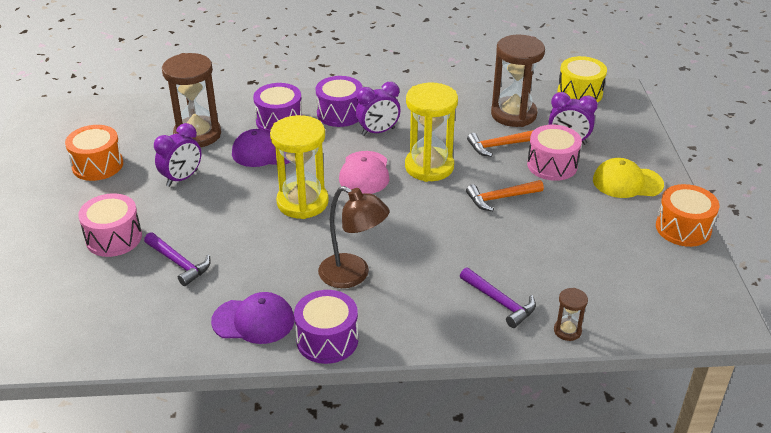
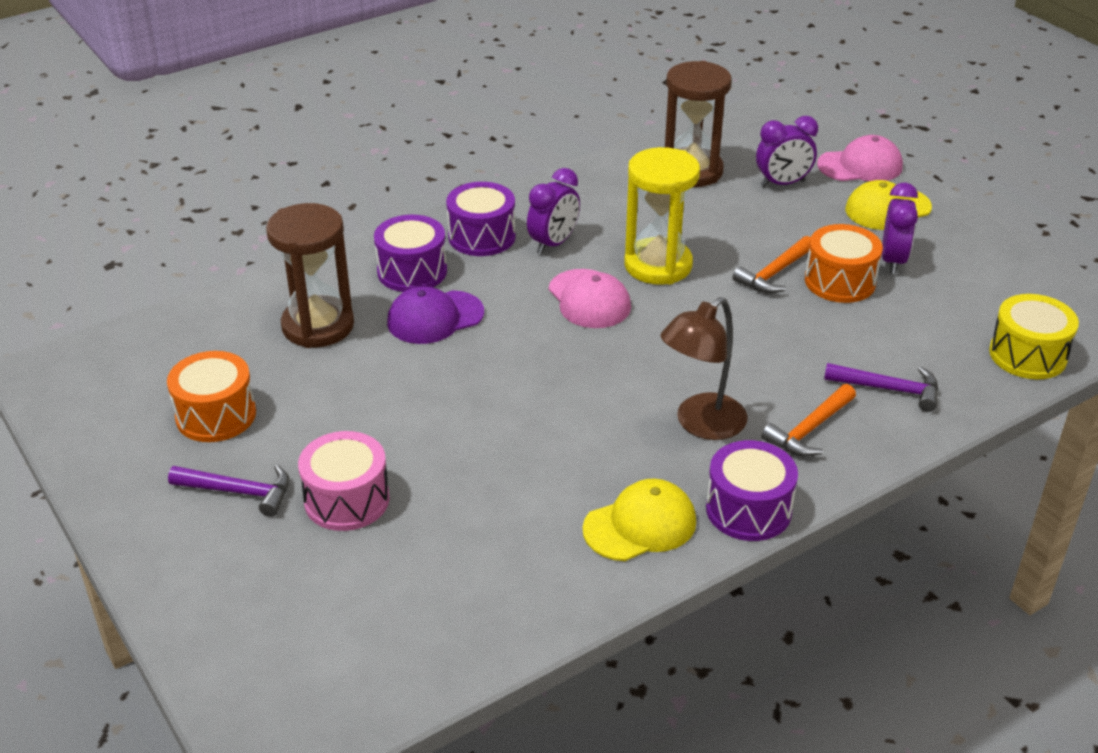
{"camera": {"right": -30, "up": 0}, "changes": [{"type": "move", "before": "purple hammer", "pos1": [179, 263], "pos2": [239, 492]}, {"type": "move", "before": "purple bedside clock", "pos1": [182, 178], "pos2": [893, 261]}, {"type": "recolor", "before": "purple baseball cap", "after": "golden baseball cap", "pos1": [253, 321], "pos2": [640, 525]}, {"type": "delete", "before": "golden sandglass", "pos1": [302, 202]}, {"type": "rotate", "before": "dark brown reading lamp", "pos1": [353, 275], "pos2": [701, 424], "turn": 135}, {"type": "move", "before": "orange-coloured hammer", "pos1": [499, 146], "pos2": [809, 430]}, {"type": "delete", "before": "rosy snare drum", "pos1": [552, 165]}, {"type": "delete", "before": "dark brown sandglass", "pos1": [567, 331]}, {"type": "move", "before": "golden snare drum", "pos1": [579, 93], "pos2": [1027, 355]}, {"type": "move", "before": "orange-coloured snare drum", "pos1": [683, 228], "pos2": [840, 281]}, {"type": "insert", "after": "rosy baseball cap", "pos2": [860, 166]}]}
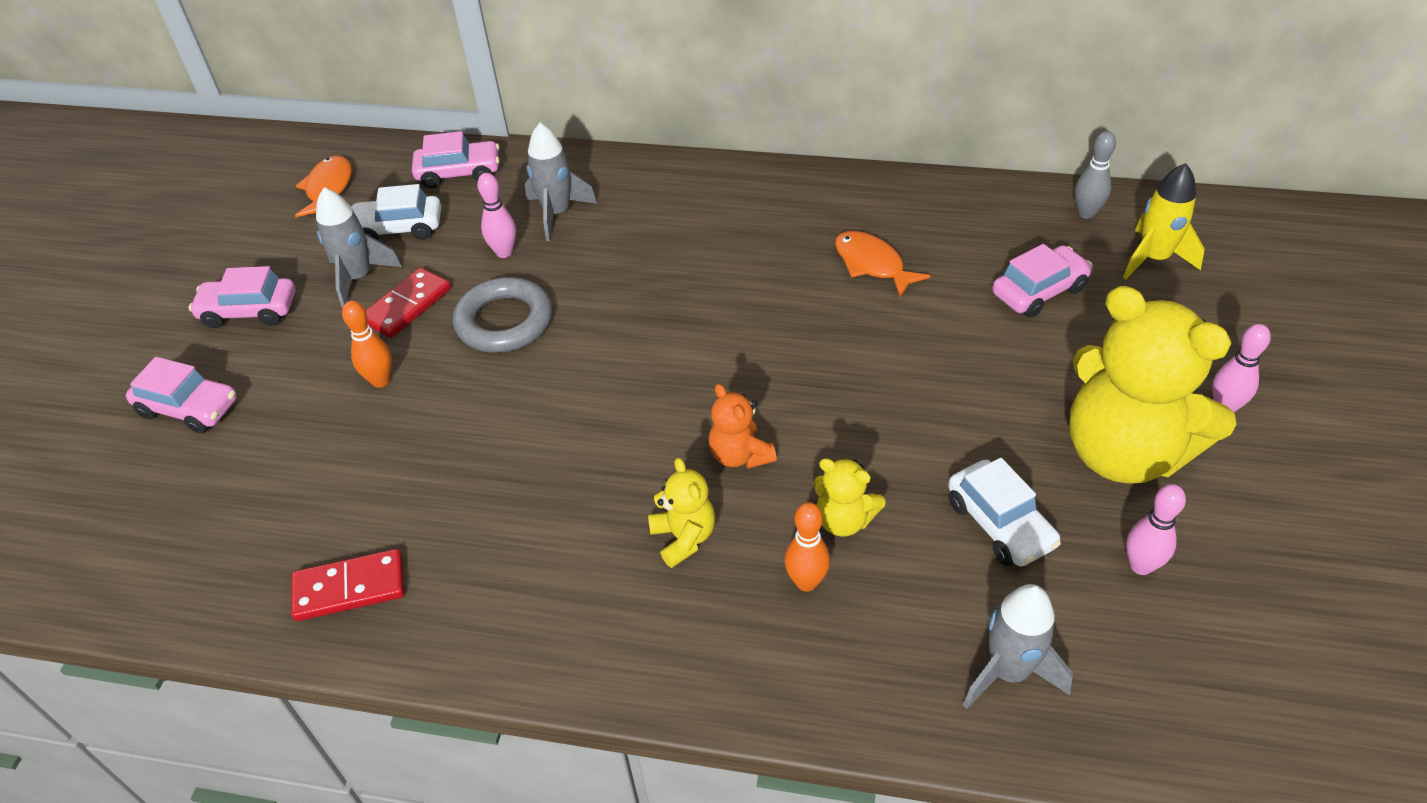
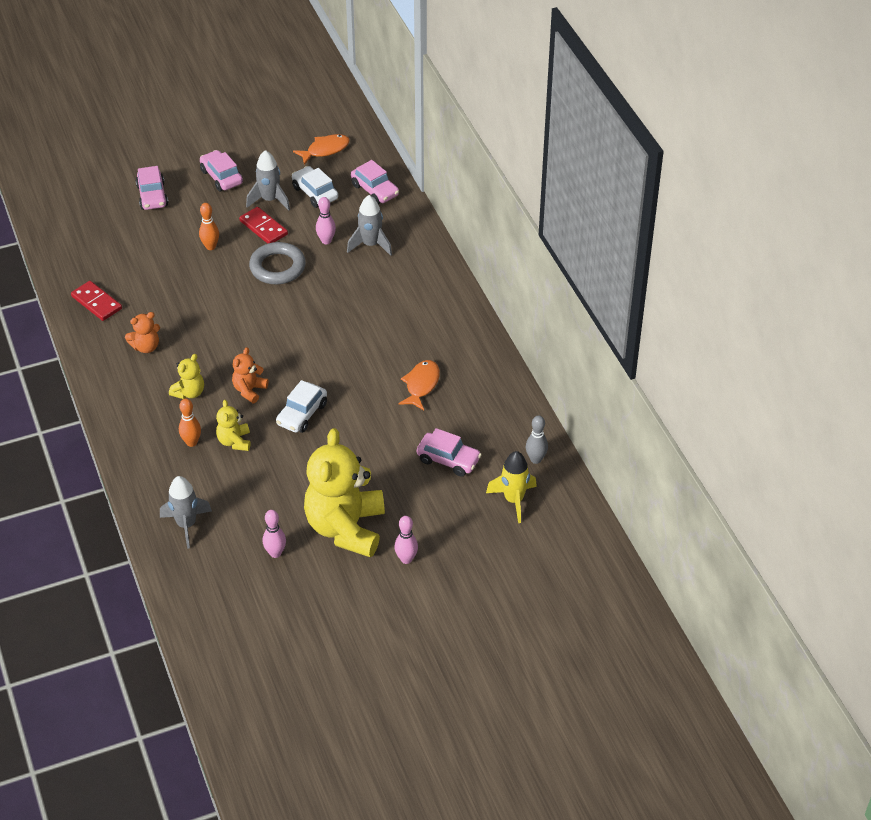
{"camera": {"right": 55, "up": 0}, "changes": [{"type": "rotate", "before": "scarlet domino tile", "pos1": [407, 306], "pos2": [263, 228], "turn": 45}, {"type": "move", "before": "pure white car", "pos1": [1000, 524], "pos2": [302, 414]}, {"type": "insert", "after": "orange-coloured teddy bear", "pos2": [146, 347]}]}
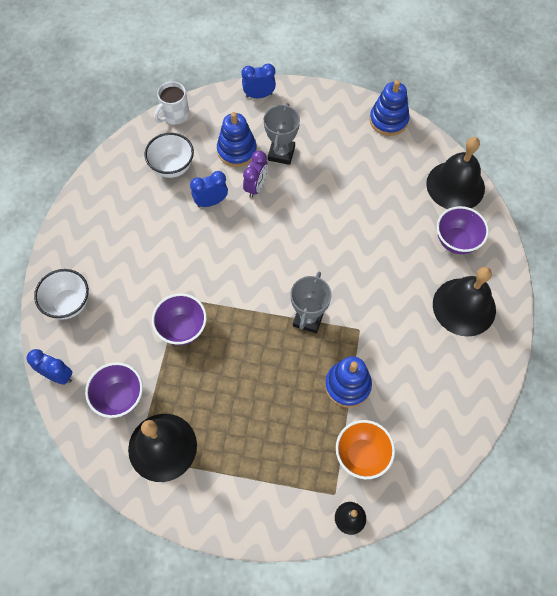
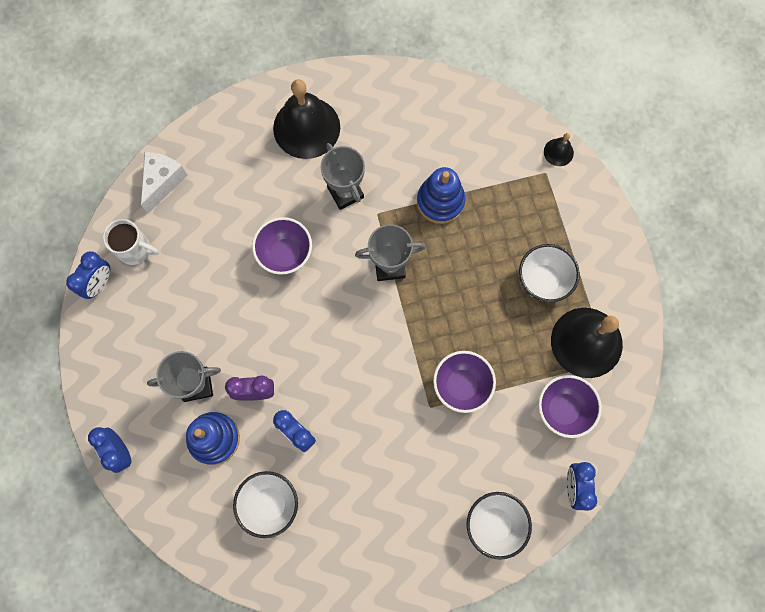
{"camera": {"right": -115, "up": 10}, "changes": [{"type": "move", "before": "pure white coffee mug", "pos1": [175, 115], "pos2": [135, 249]}, {"type": "delete", "before": "orange-coloured bowl", "pos1": [362, 455]}, {"type": "replace", "before": "blue stacking toy", "after": "blue bedside clock", "pos1": [388, 120], "pos2": [99, 283]}, {"type": "replace", "before": "black school bell", "after": "pure white cheese wedge", "pos1": [455, 185], "pos2": [163, 182]}, {"type": "move", "before": "purple bowl", "pos1": [456, 241], "pos2": [285, 254]}, {"type": "insert", "after": "ash-grey trophy", "pos2": [345, 192]}, {"type": "insert", "after": "pure white bowl", "pos2": [543, 281]}]}
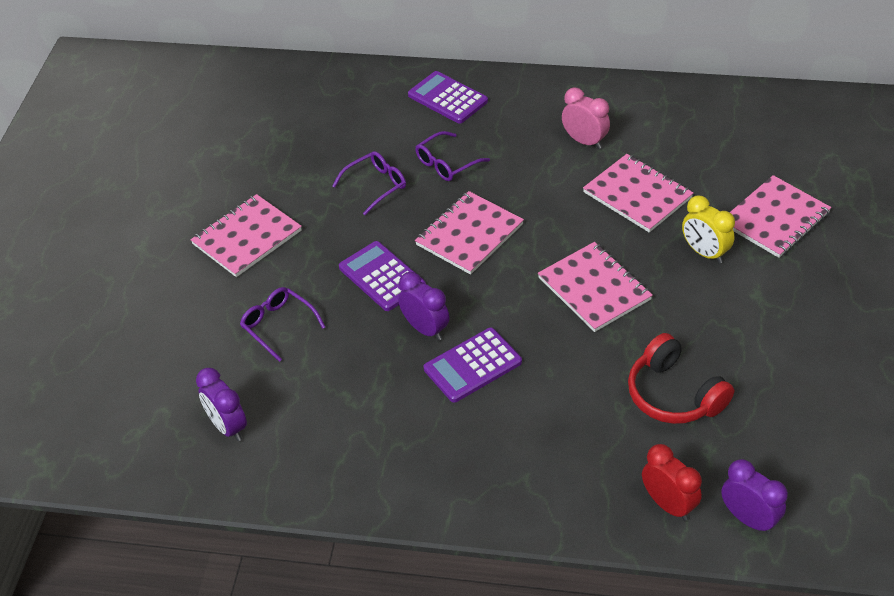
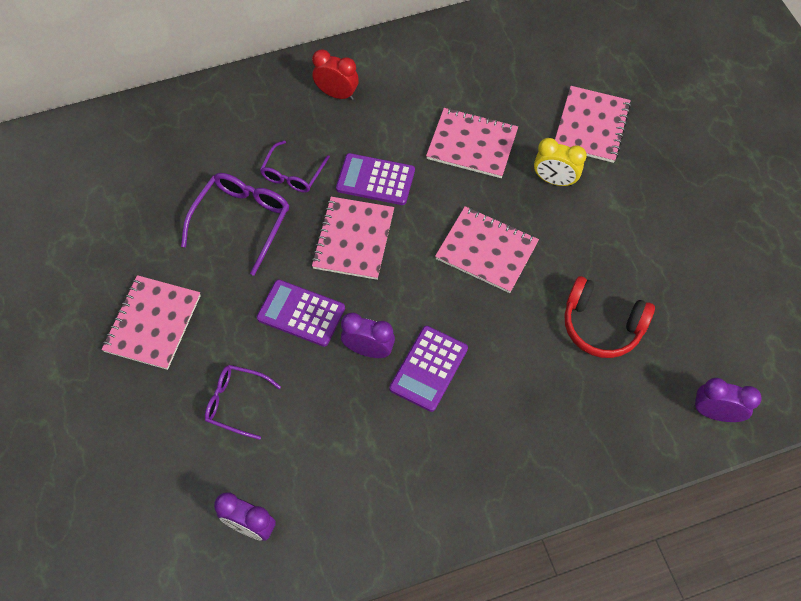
{"camera": {"right": -30, "up": 15}, "changes": [{"type": "resize", "before": "purple glasses", "pos1": [375, 186], "pos2": [242, 221], "scale": 1.53}, {"type": "move", "before": "purple calculator", "pos1": [447, 98], "pos2": [375, 180]}, {"type": "delete", "before": "rosy bedside clock", "pos1": [584, 141]}, {"type": "move", "before": "scarlet bedside clock", "pos1": [668, 504], "pos2": [337, 94]}]}
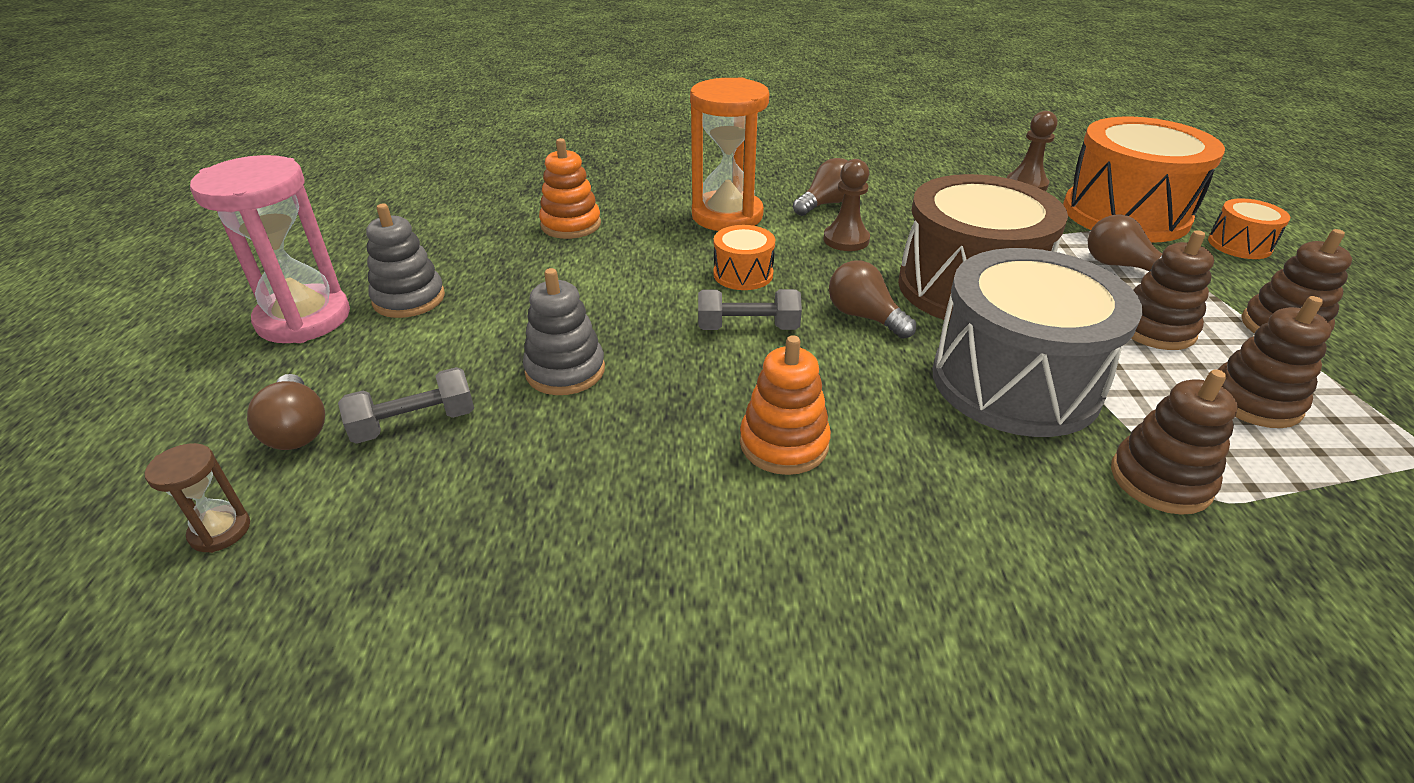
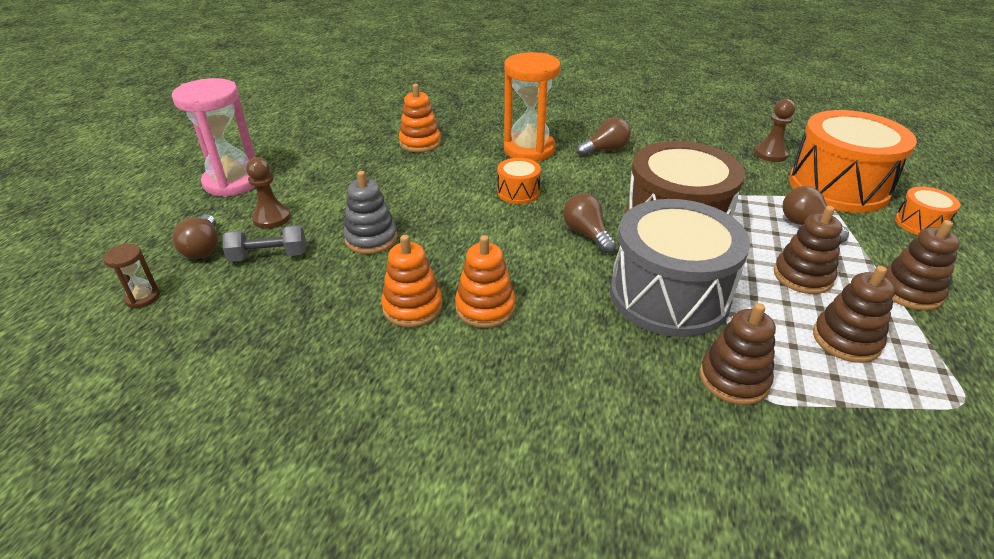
{"camera": {"right": 15, "up": 0}, "changes": [{"type": "delete", "before": "ash-grey stacking toy", "pos1": [409, 299]}, {"type": "delete", "before": "ash-grey hand weight", "pos1": [748, 327]}, {"type": "move", "before": "dark brown pawn", "pos1": [846, 240], "pos2": [271, 218]}, {"type": "insert", "after": "orange-coloured stacking toy", "pos2": [412, 307]}]}
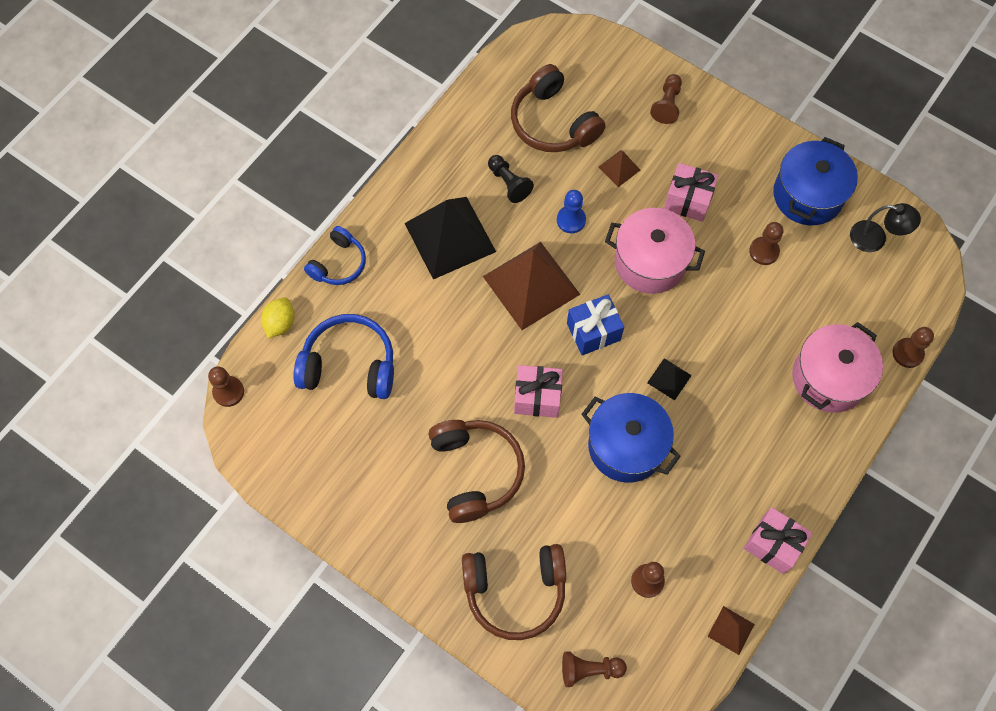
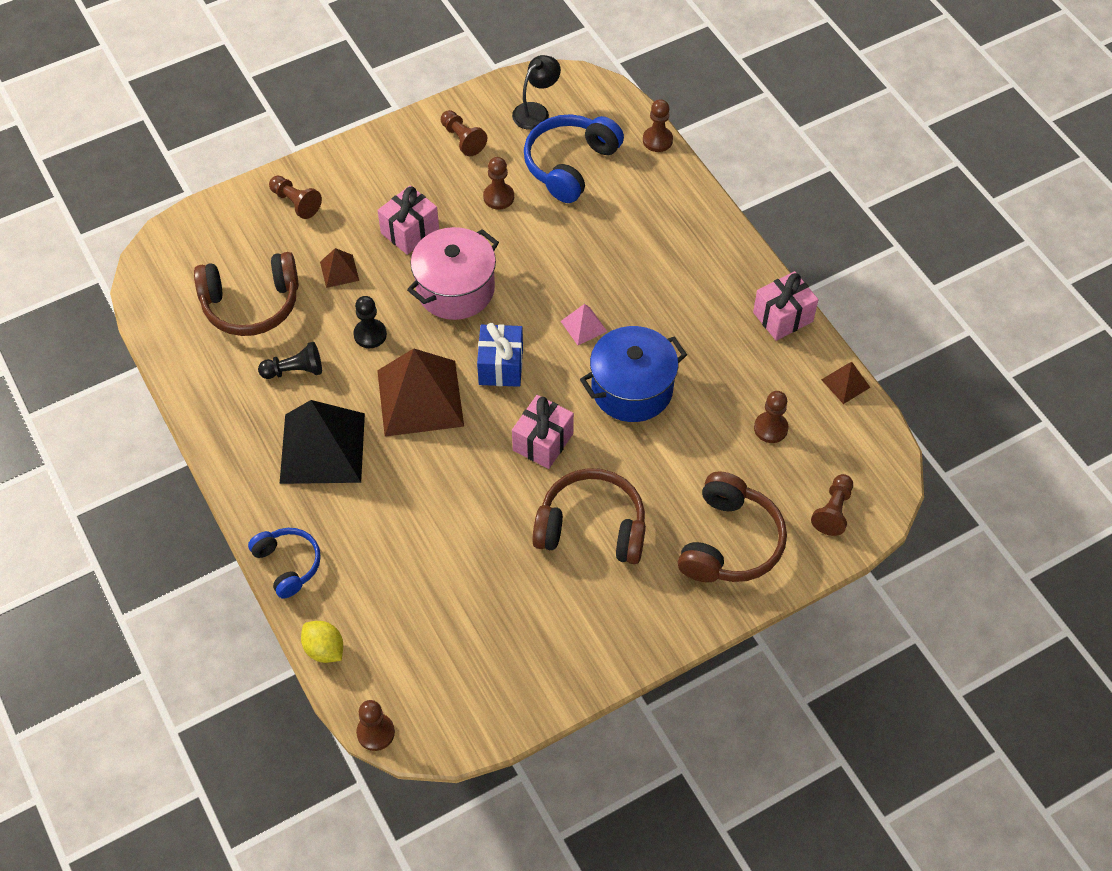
{"camera": {"right": -65, "up": -10}, "changes": [{"type": "move", "before": "blue over-ear headphones", "pos1": [349, 365], "pos2": [570, 165]}, {"type": "recolor", "before": "blue pawn", "after": "black pawn", "pos1": [571, 220], "pos2": [370, 334]}, {"type": "recolor", "before": "black solid pyramid", "after": "rosy solid pyramid", "pos1": [669, 379], "pos2": [583, 326]}, {"type": "replace", "before": "blue cooking pot", "after": "dark brown pawn", "pos1": [808, 195], "pos2": [462, 139]}, {"type": "delete", "before": "rosy cooking pot", "pos1": [829, 378]}]}
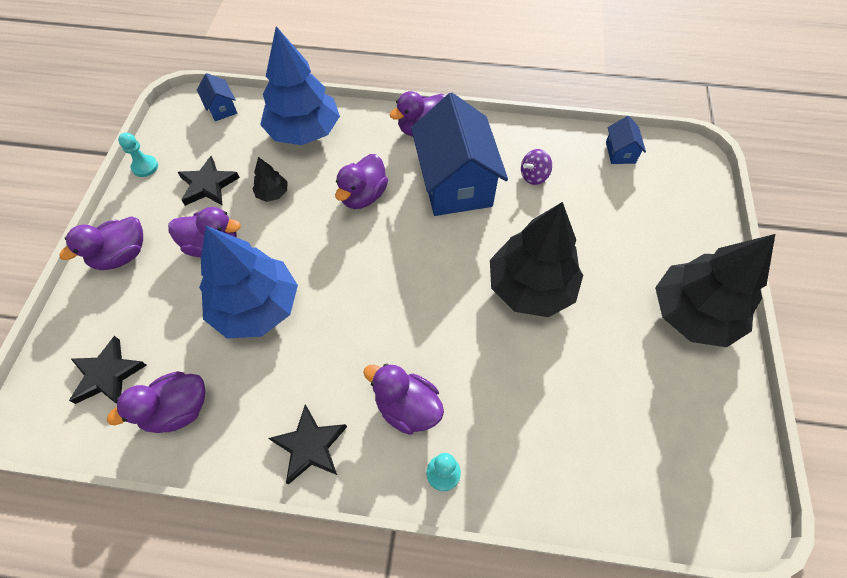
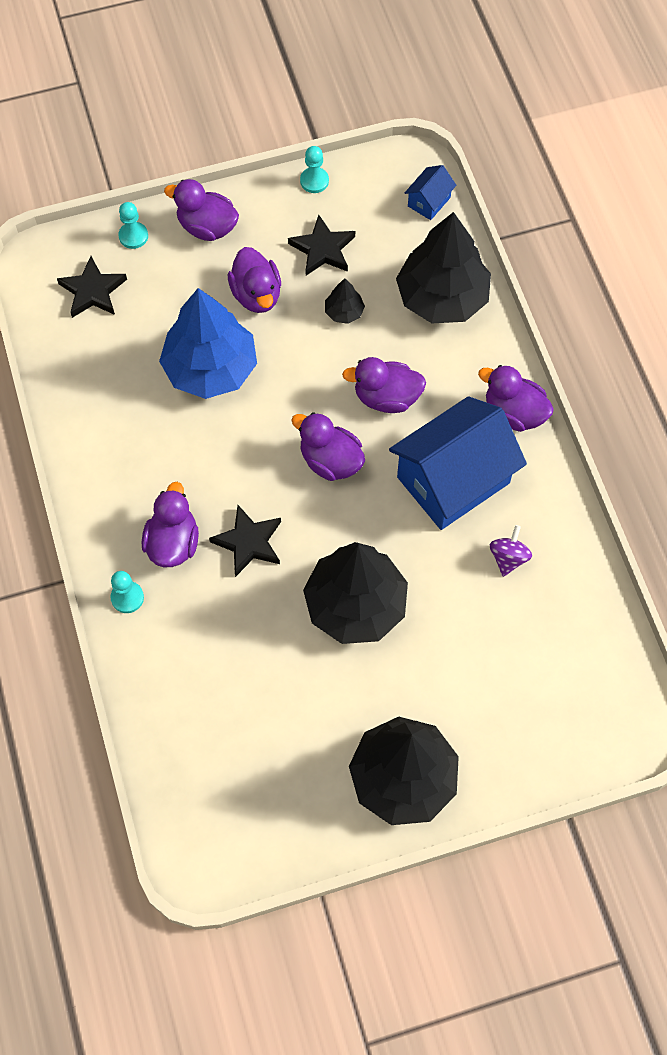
{"camera": {"right": 65, "up": 5}, "changes": [{"type": "move", "before": "purple toy duck", "pos1": [178, 410], "pos2": [330, 461]}, {"type": "recolor", "before": "blue fir tree", "after": "black fir tree", "pos1": [304, 131], "pos2": [442, 297]}, {"type": "move", "before": "black star", "pos1": [310, 446], "pos2": [248, 542]}, {"type": "rotate", "before": "purple whirligig", "pos1": [533, 176], "pos2": [508, 558], "turn": 75}, {"type": "delete", "before": "blue cottage", "pos1": [620, 152]}, {"type": "insert", "after": "teal pawn", "pos2": [133, 236]}]}
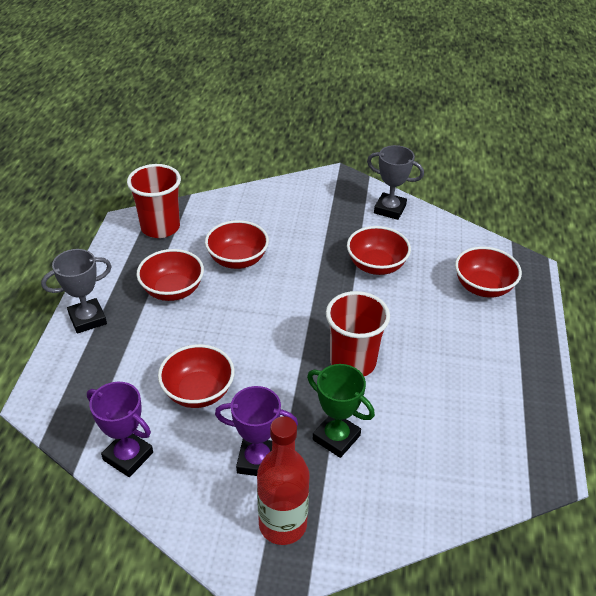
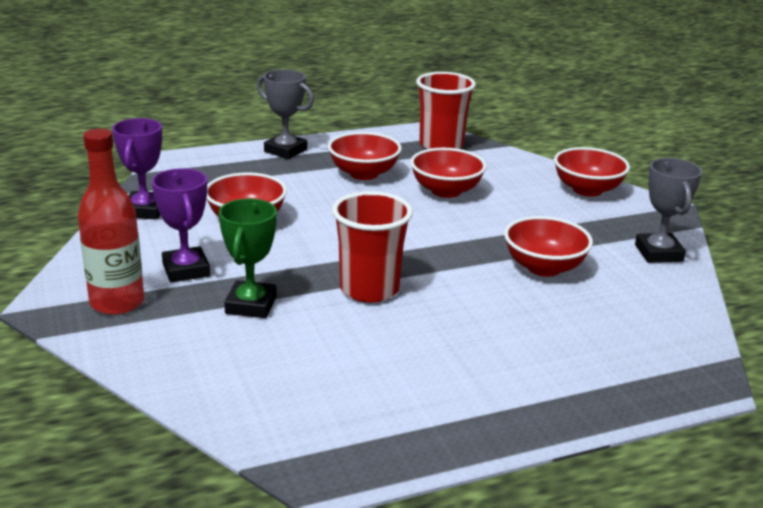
{"camera": {"right": 60, "up": -15}, "changes": [{"type": "move", "before": "scarlet bowl", "pos1": [483, 287], "pos2": [587, 190]}]}
